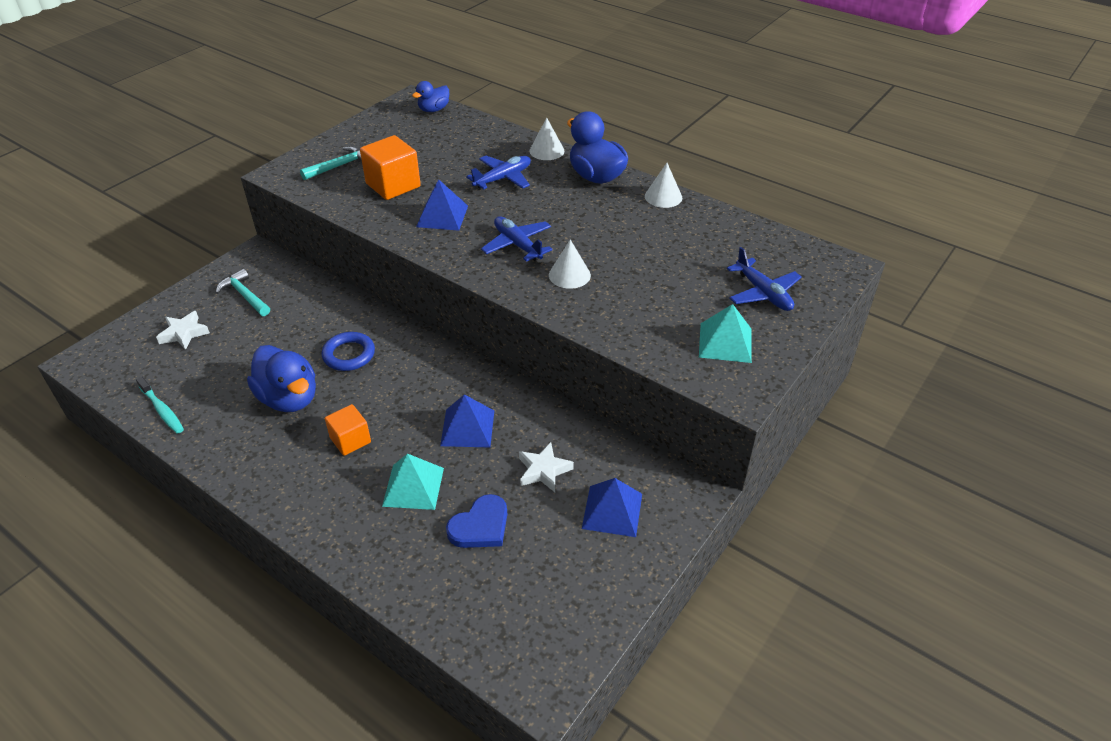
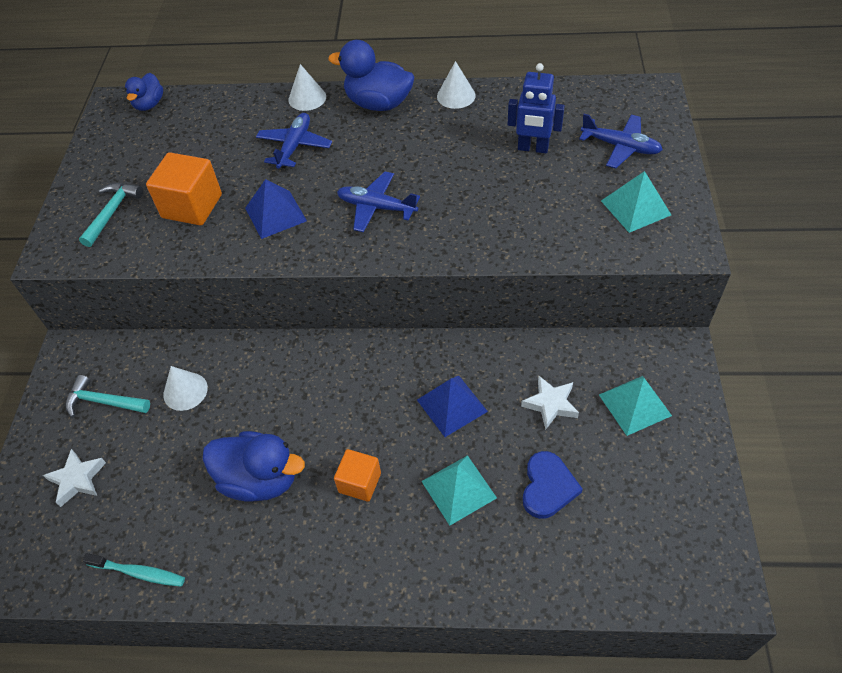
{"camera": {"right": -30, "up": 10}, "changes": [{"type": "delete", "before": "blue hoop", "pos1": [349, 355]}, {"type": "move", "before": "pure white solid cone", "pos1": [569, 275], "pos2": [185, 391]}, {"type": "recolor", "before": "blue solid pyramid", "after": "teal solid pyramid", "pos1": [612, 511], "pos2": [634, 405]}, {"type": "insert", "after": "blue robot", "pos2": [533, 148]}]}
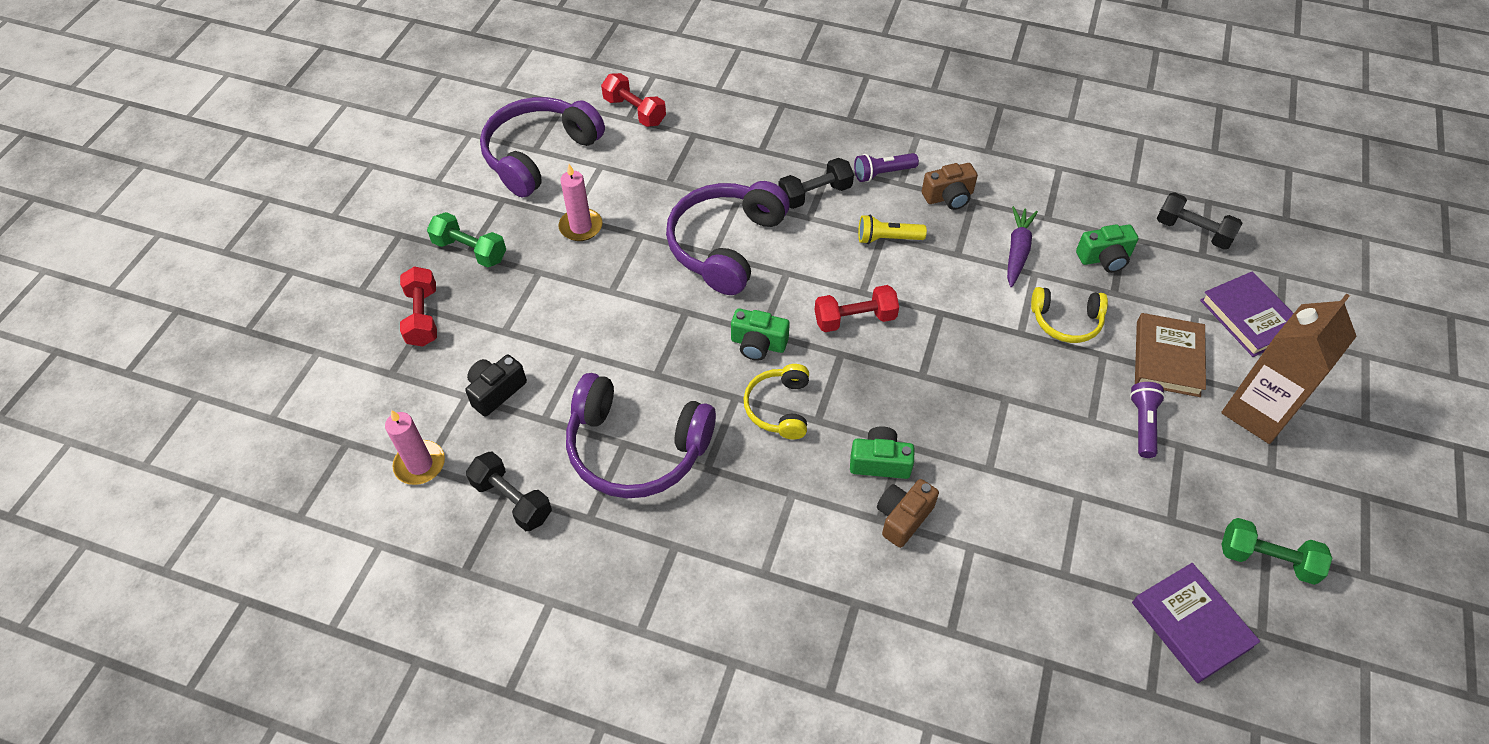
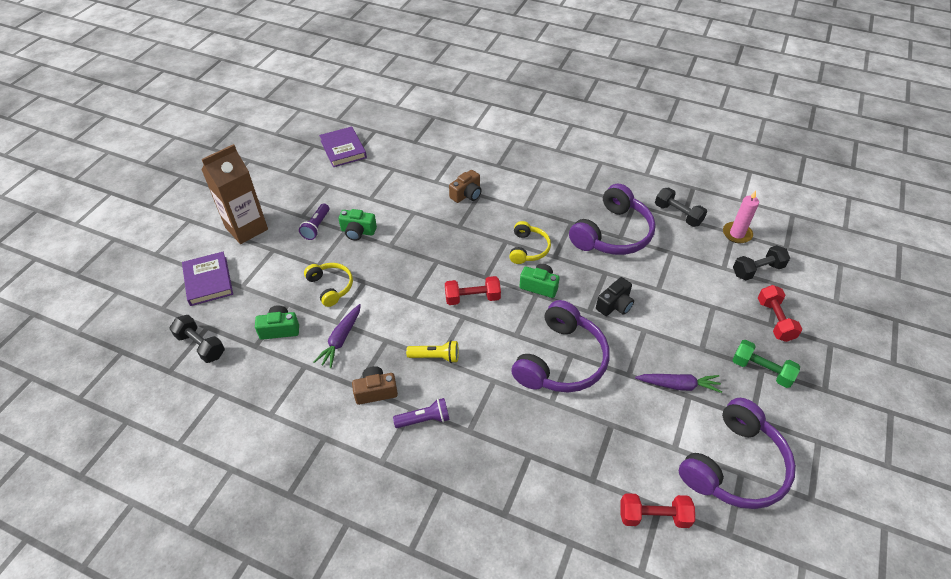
{"camera": {"right": -175, "up": -5}, "changes": [{"type": "move", "before": "black camera", "pos1": [496, 391], "pos2": [614, 305]}, {"type": "replace", "before": "rosy pillar candle", "after": "purple root vegetable", "pos1": [581, 227], "pos2": [678, 385]}, {"type": "rotate", "before": "purple over-ear headphones", "pos1": [636, 448], "pos2": [613, 234], "turn": 105}, {"type": "rotate", "before": "scarlet hand weight", "pos1": [634, 111], "pos2": [654, 516], "turn": -45}, {"type": "move", "before": "black hand weight", "pos1": [814, 194], "pos2": [757, 270]}, {"type": "move", "before": "leaf-green camera", "pos1": [880, 462], "pos2": [358, 231]}, {"type": "rotate", "before": "golden over-ear headphones", "pos1": [1066, 321], "pos2": [331, 287], "turn": 45}, {"type": "delete", "before": "dark brown hardback", "pos1": [1167, 358]}, {"type": "delete", "before": "leaf-green hand weight", "pos1": [1267, 559]}]}
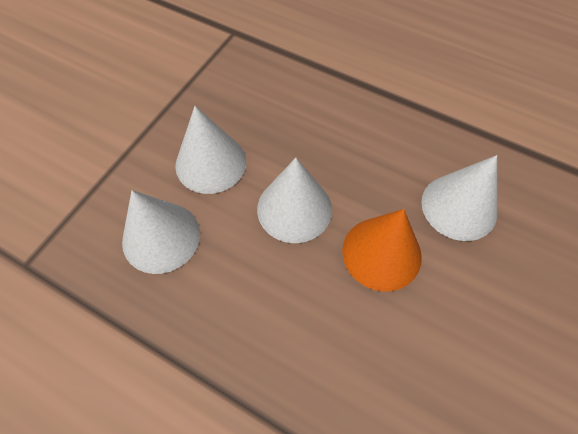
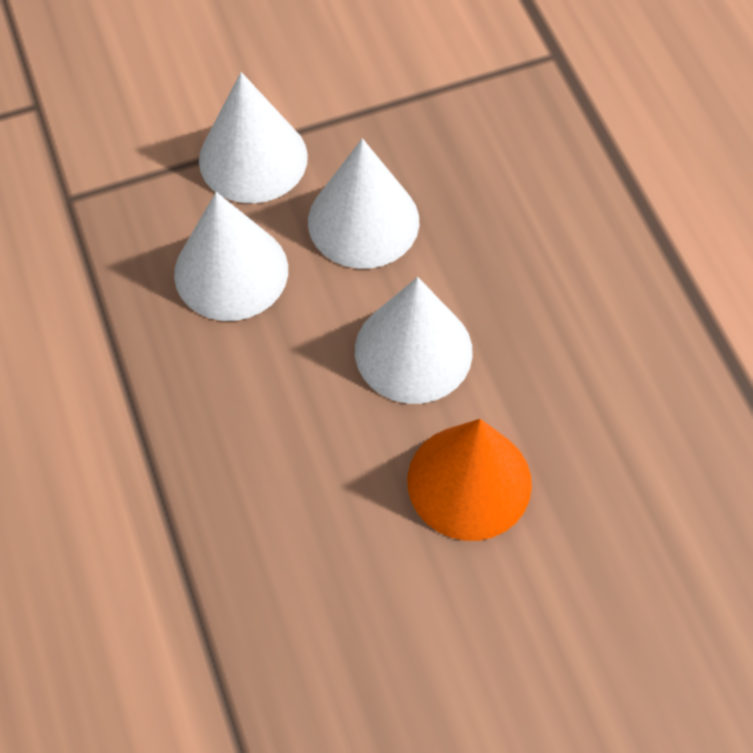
{"camera": {"right": 40, "up": 0}, "changes": [{"type": "move", "before": "pure white solid cone", "pos1": [459, 206], "pos2": [253, 158]}]}
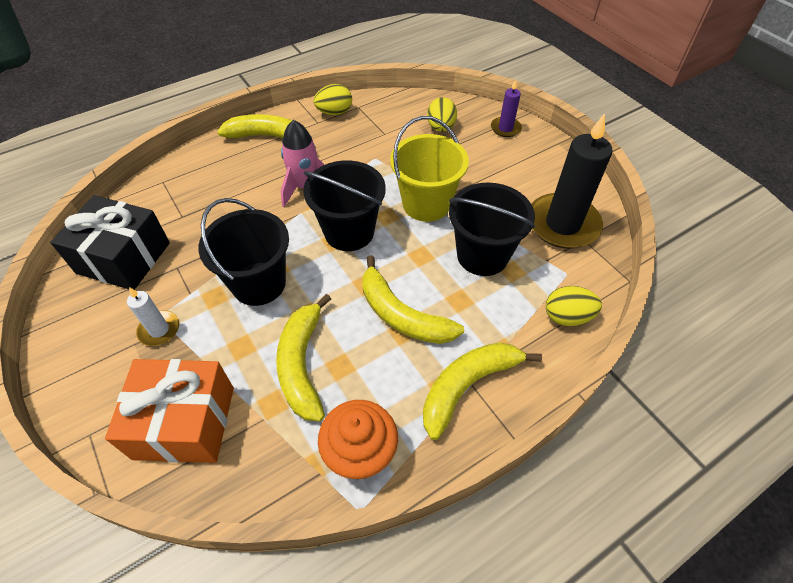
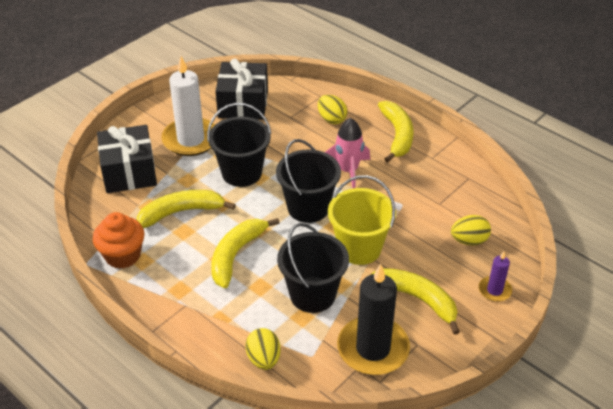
{"camera": {"right": 75, "up": -10}, "changes": [{"type": "recolor", "before": "orange-coloured wrapped gift", "after": "black wrapped gift", "pos1": [185, 422], "pos2": [129, 172]}, {"type": "resize", "before": "pure white pillar candle", "pos1": [159, 330], "pos2": [191, 139], "scale": 2.05}, {"type": "move", "before": "golden egg shape", "pos1": [334, 112], "pos2": [331, 119]}, {"type": "move", "before": "golden toy banana", "pos1": [467, 386], "pos2": [416, 299]}]}
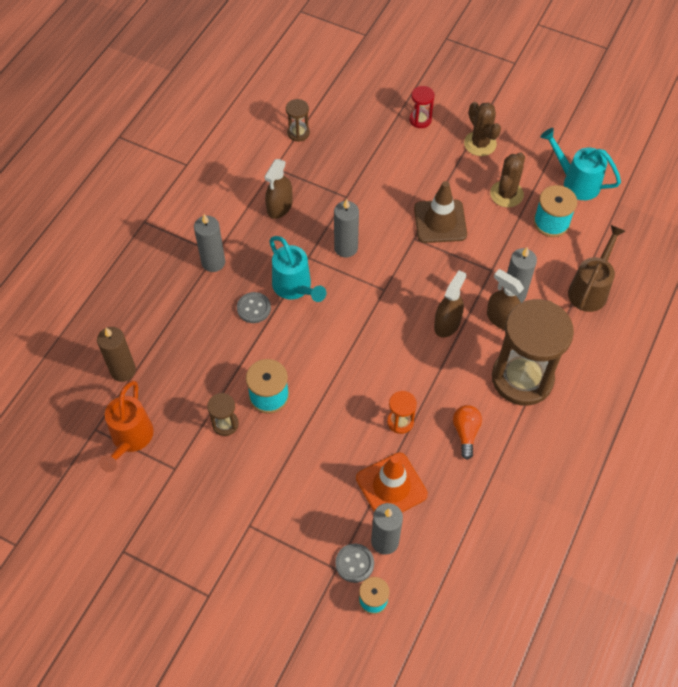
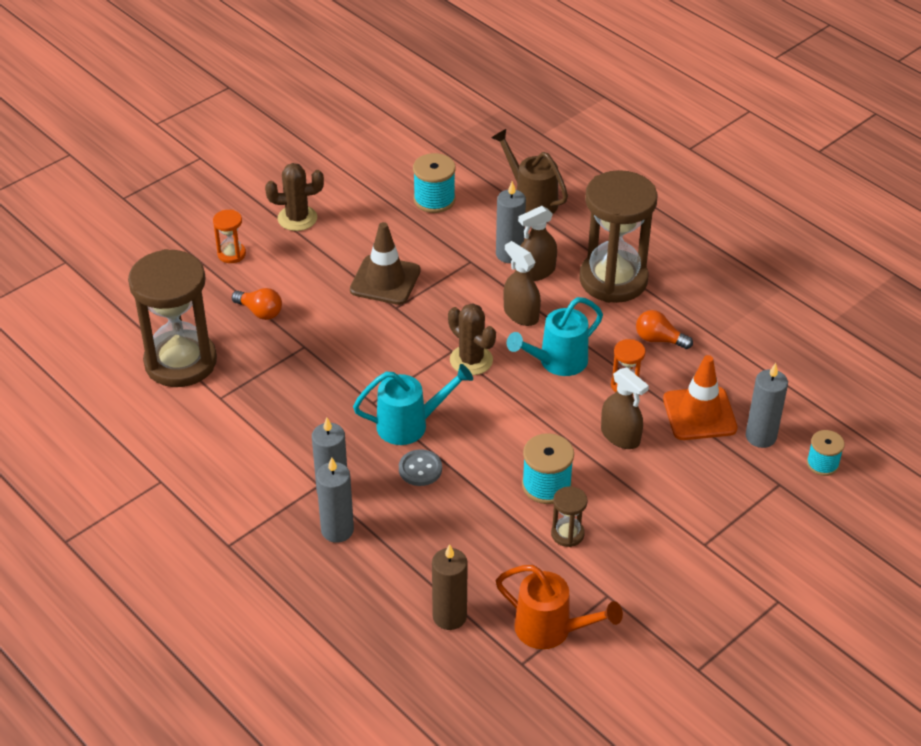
{"camera": {"right": -70, "up": -15}, "changes": [{"type": "move", "before": "dark brown spray bottle", "pos1": [279, 206], "pos2": [620, 436]}, {"type": "resize", "before": "dark brown sandglass", "pos1": [298, 133], "pos2": [180, 362], "scale": 2.39}, {"type": "move", "before": "ash-grey pillar candle", "pos1": [346, 248], "pos2": [337, 530]}, {"type": "delete", "before": "ash-grey shirt button", "pos1": [354, 563]}, {"type": "recolor", "before": "scarlet sandglass", "after": "orange-coloured sandglass", "pos1": [420, 120], "pos2": [231, 254]}, {"type": "move", "before": "dark brown saguaro cactus", "pos1": [506, 194], "pos2": [471, 360]}, {"type": "move", "before": "teal watering can", "pos1": [576, 182], "pos2": [557, 362]}, {"type": "insert", "after": "orange-coloured light bulb", "pos2": [260, 312]}]}
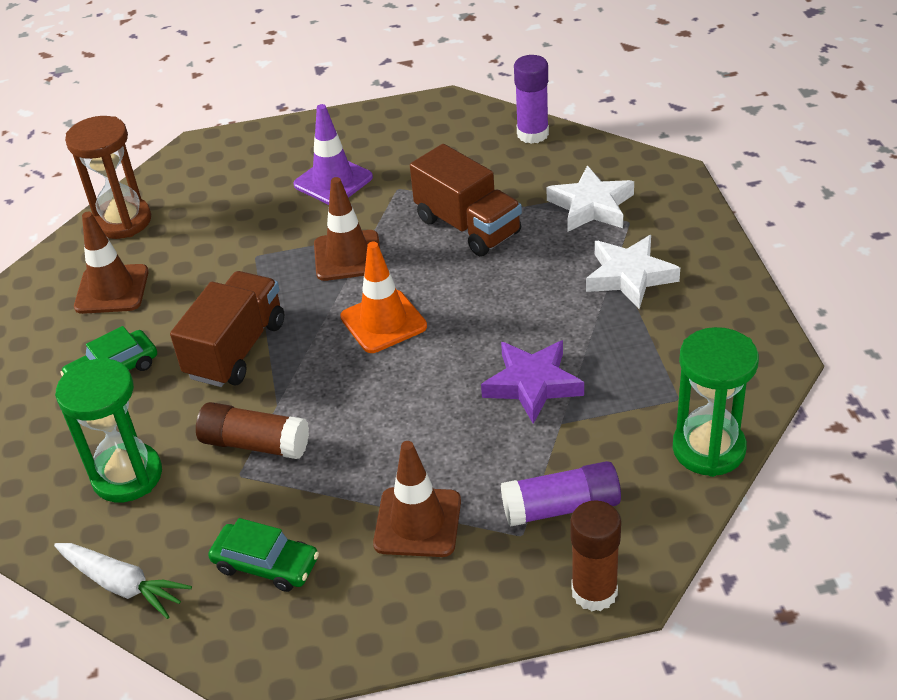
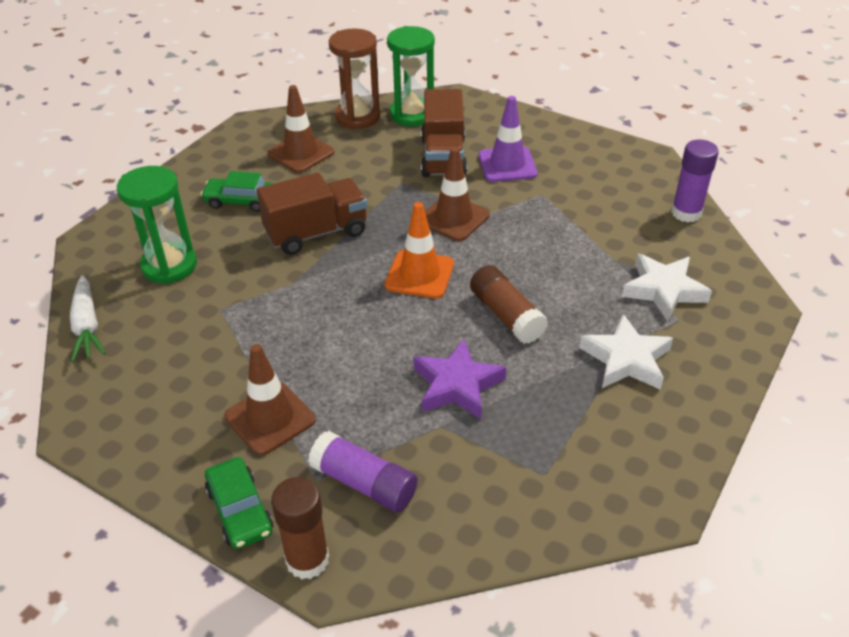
{"camera": {"right": 40, "up": 0}, "changes": [{"type": "move", "before": "dark brown stick of glue", "pos1": [255, 444], "pos2": [506, 315]}, {"type": "move", "before": "leaf-green car", "pos1": [266, 564], "pos2": [240, 510]}, {"type": "move", "before": "dark brown truck", "pos1": [468, 226], "pos2": [443, 157]}, {"type": "move", "before": "leaf-green sandglass", "pos1": [708, 449], "pos2": [412, 115]}]}
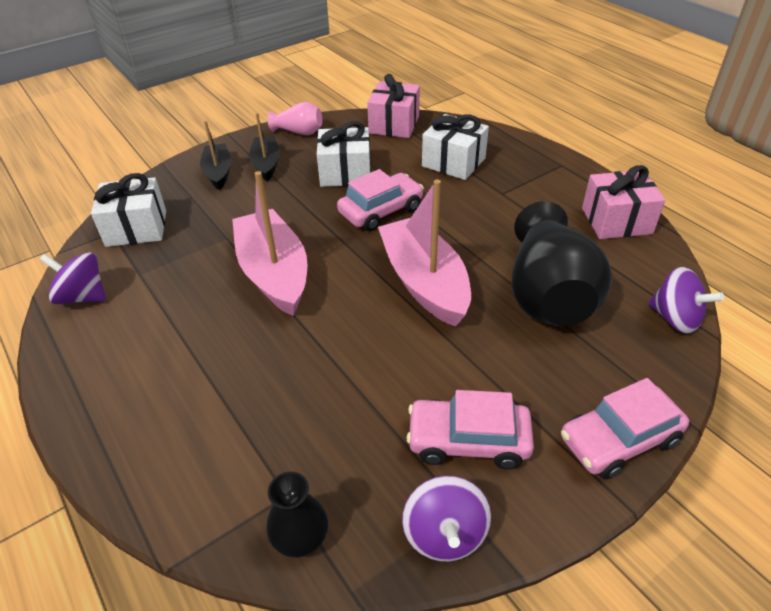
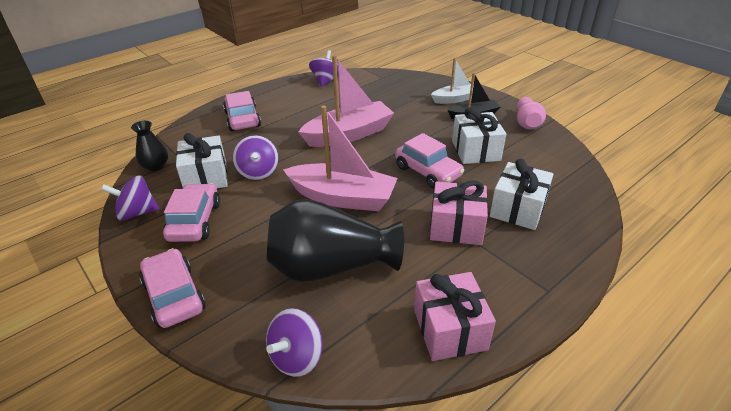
{"camera": {"right": 85, "up": -5}, "changes": [{"type": "move", "before": "pure white wrapped gift", "pos1": [136, 228], "pos2": [206, 177]}, {"type": "recolor", "before": "black sailboat", "after": "pure white sailboat", "pos1": [218, 172], "pos2": [455, 99]}, {"type": "move", "before": "rosy wrapped gift", "pos1": [394, 124], "pos2": [456, 226]}, {"type": "rotate", "before": "rosy sailboat", "pos1": [424, 282], "pos2": [343, 198], "turn": 45}, {"type": "insert", "after": "rosy car", "pos2": [242, 119]}, {"type": "insert", "after": "purple whirligig", "pos2": [258, 172]}]}
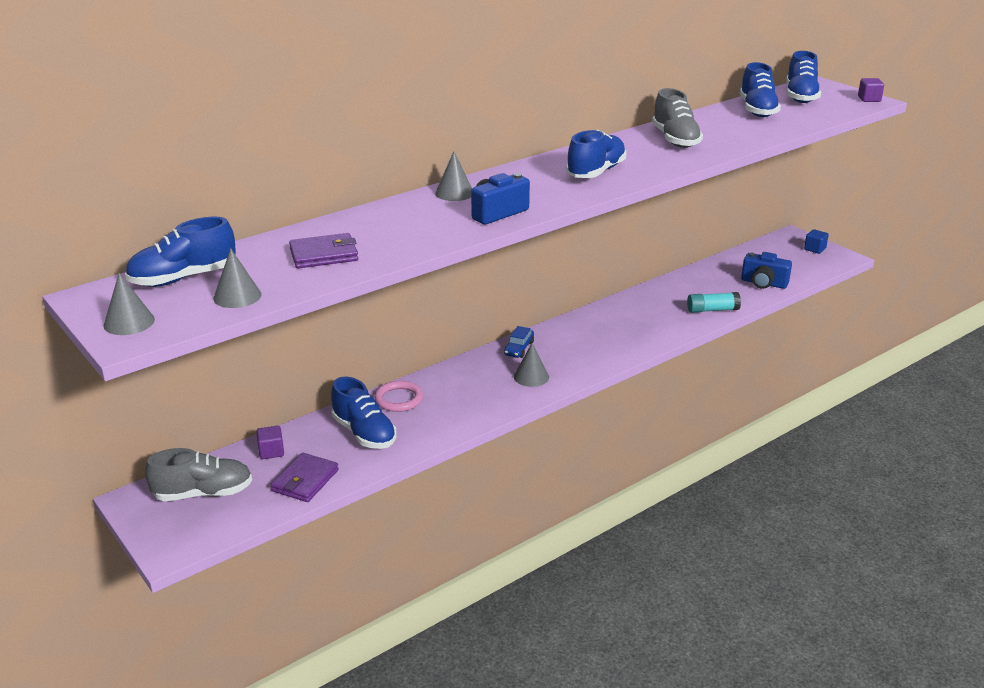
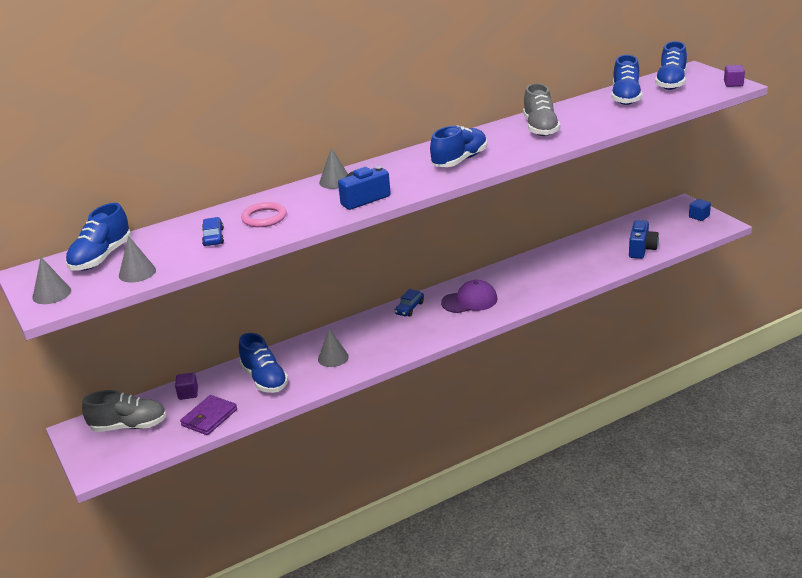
{"camera": {"right": 10, "up": 0}, "changes": [{"type": "rotate", "before": "blue sneaker", "pos1": [183, 278], "pos2": [101, 258], "turn": -45}, {"type": "replace", "before": "purple card wallet", "after": "blue car", "pos1": [324, 255], "pos2": [213, 237]}, {"type": "move", "before": "rosy hoop", "pos1": [399, 399], "pos2": [264, 217]}, {"type": "move", "before": "ash-grey solid cone", "pos1": [531, 376], "pos2": [333, 358]}, {"type": "delete", "before": "teal stick of glue", "pos1": [712, 310]}, {"type": "rotate", "before": "blue camera", "pos1": [763, 283], "pos2": [641, 249], "turn": -105}, {"type": "insert", "after": "purple baseball cap", "pos2": [469, 301]}]}
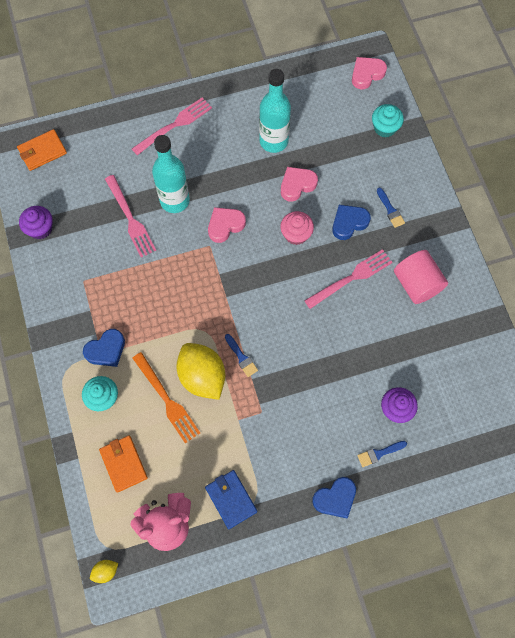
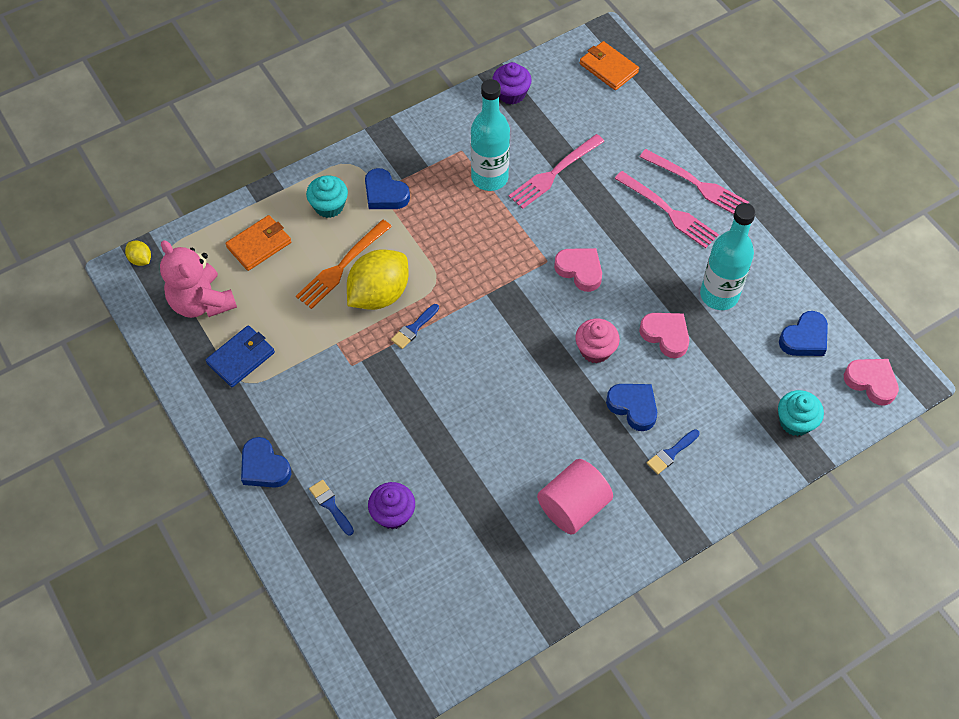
{"camera": {"right": 75, "up": -10}, "changes": [{"type": "move", "before": "teal flask", "pos1": [174, 201], "pos2": [489, 177]}, {"type": "move", "before": "rosy table fork", "pos1": [351, 278], "pos2": [669, 211]}, {"type": "insert", "after": "blue heart shape", "pos2": [804, 338]}]}
